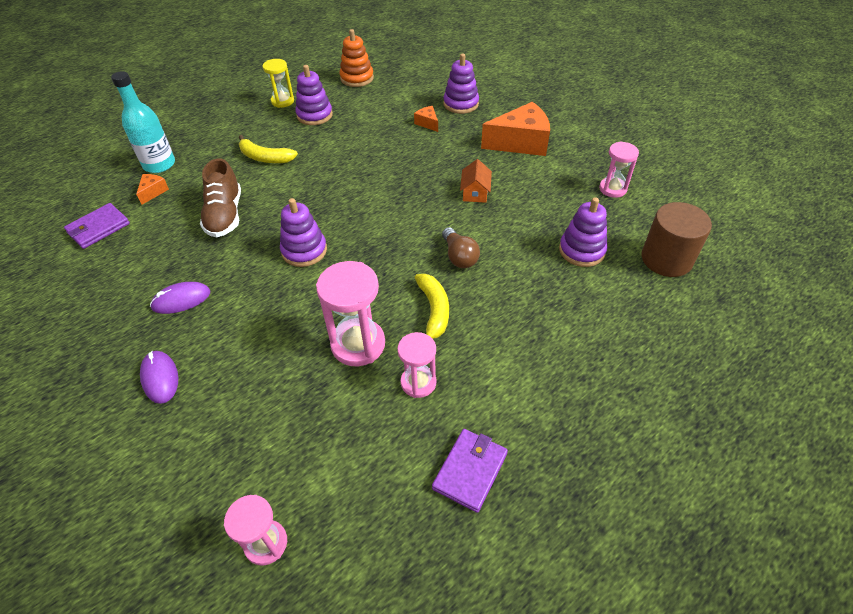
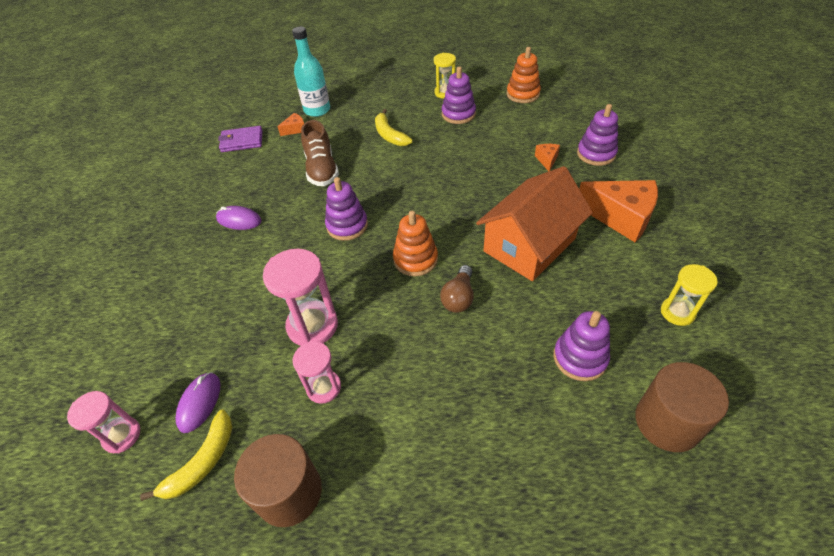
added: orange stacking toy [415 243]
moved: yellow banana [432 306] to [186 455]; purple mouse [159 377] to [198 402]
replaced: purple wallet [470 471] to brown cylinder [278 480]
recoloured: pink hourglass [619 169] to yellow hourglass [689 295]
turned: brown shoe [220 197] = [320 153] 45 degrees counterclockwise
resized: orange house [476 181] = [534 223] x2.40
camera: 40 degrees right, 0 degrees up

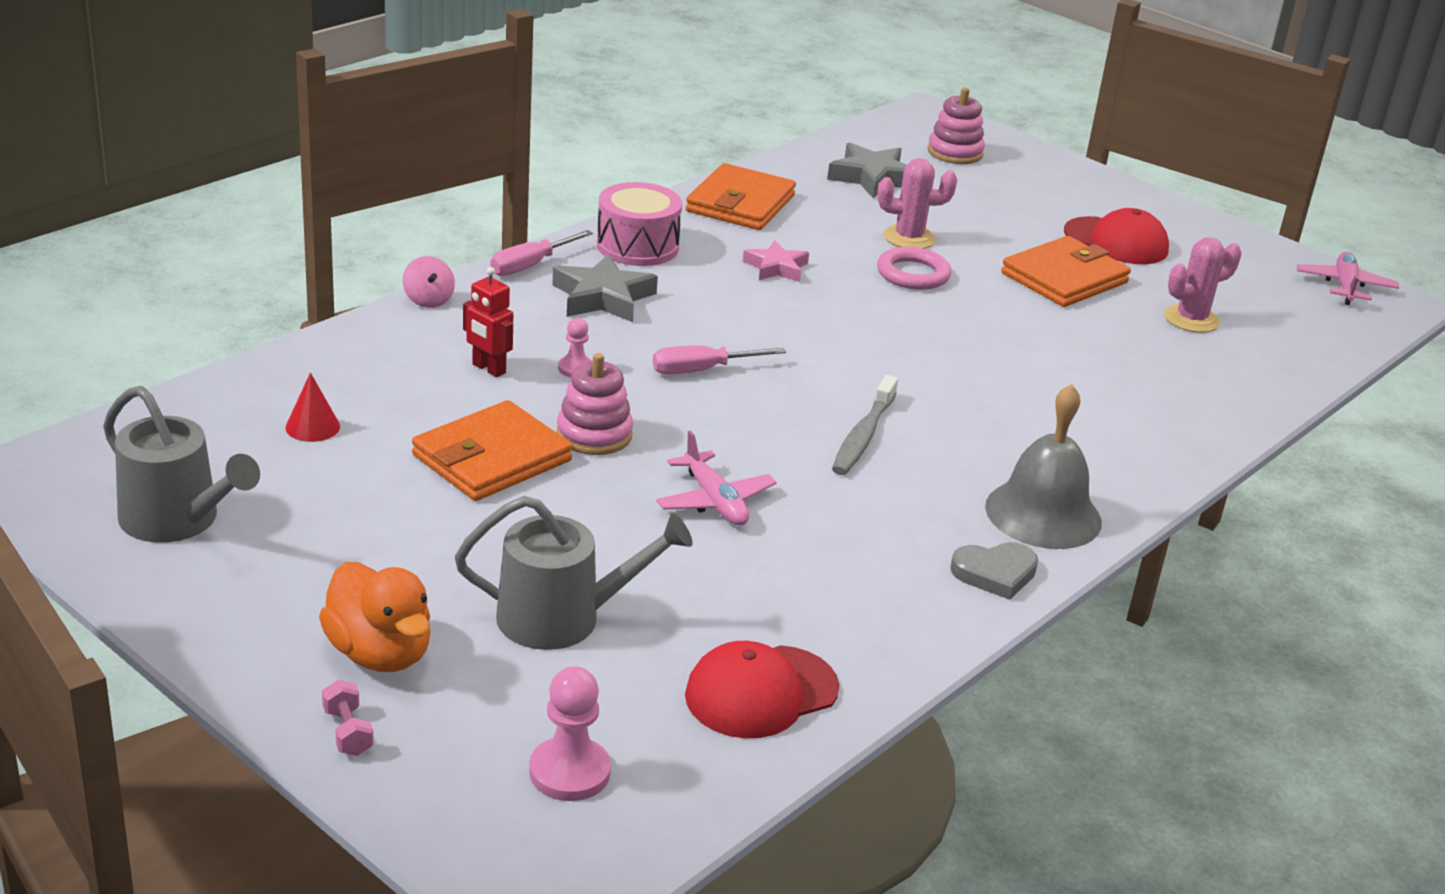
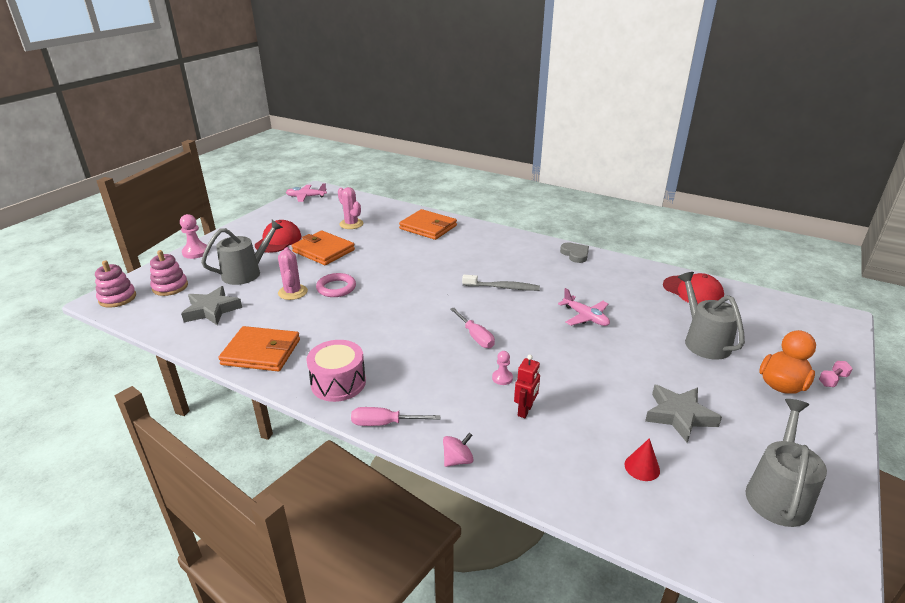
removed: pink star [776 261]; grey bell [1043 466]
added: grey watering can [242 252]
moved: grey star [605 288] to [683 414]; pink stacking toy [594 404] to [115 284]; orange wallet [492 450] to [428 224]; pink pawn [570 733] to [193 236]
turned: pink screwdriver [541 253] = [396 416] 150 degrees clockwise; pink plane [716 478] = [584 307] 90 degrees clockwise
camera: 100 degrees left, 0 degrees up

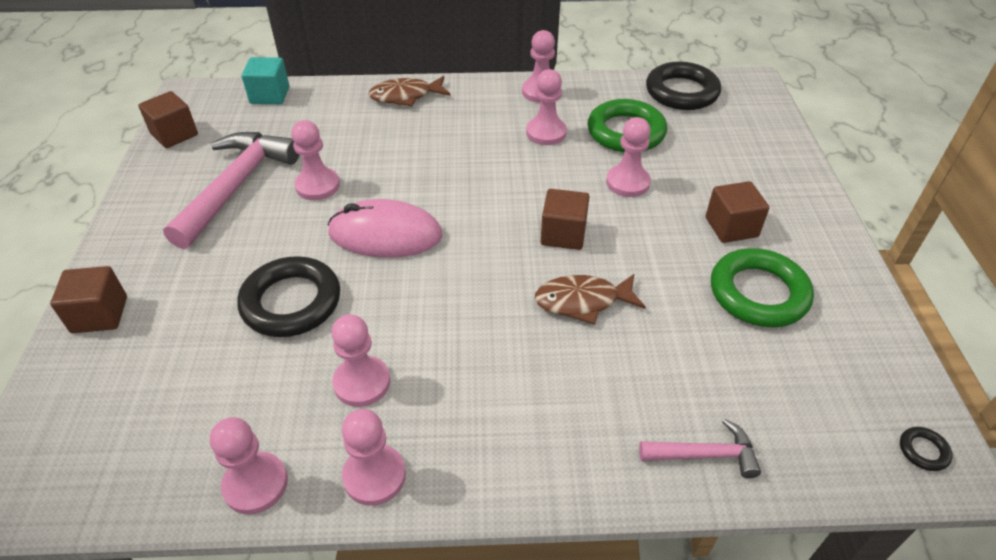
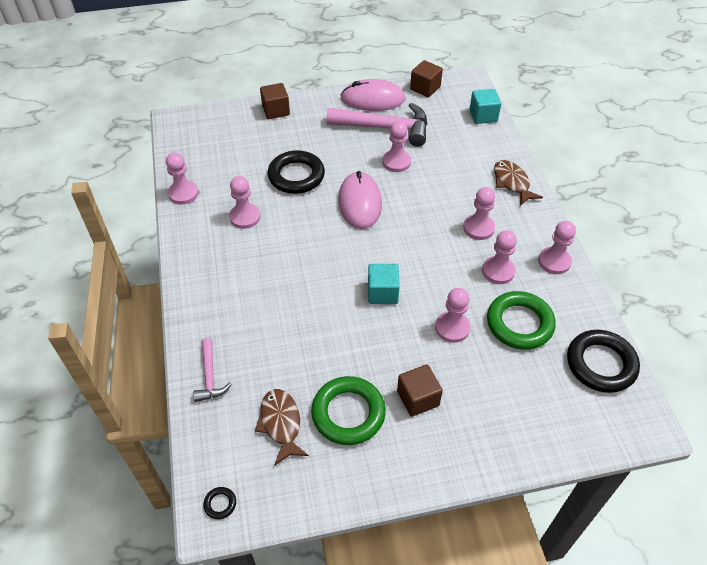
added: pink mouse [373 95]
moved: brown fish [590 299] to [282 427]; pink pawn [374 457] to [479 213]
recoloured: brown cube [565 219] to turquoise cube [384 284]
camera: 80 degrees right, 5 degrees up

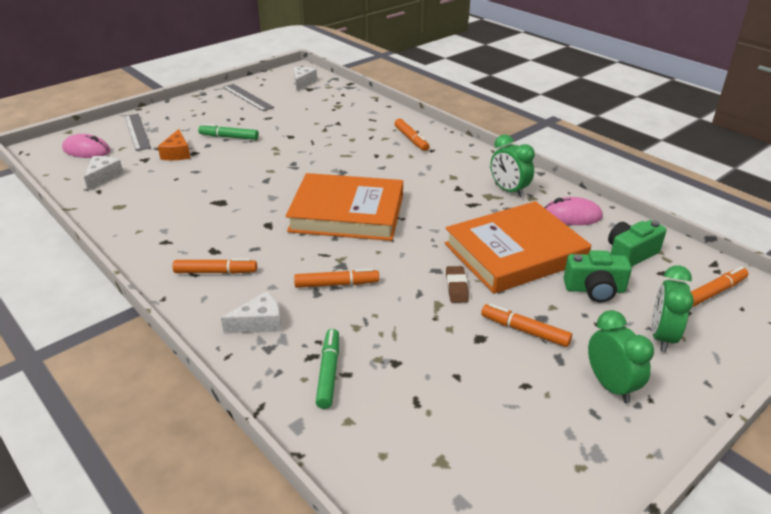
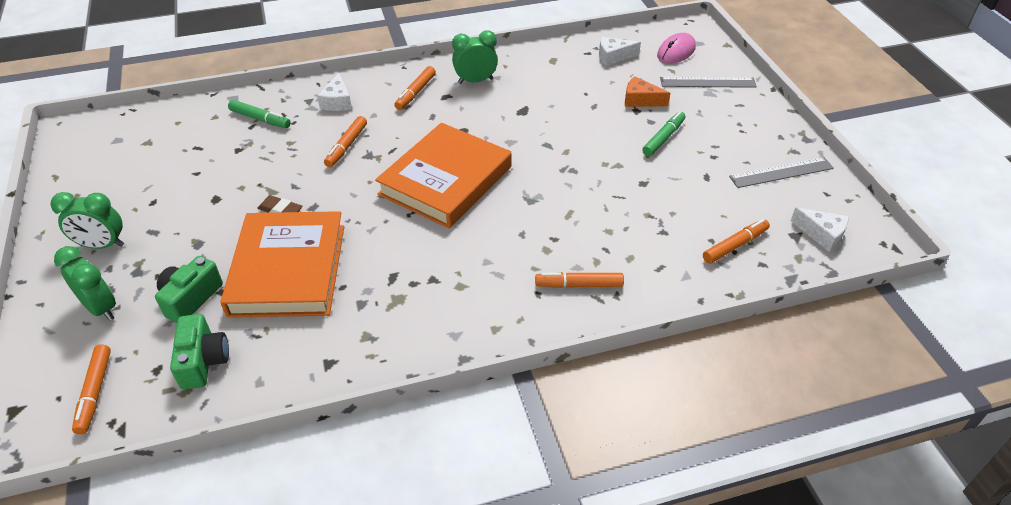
removed: pink mouse [573 211]
moved: green clock [512 166] to [475 57]; orange marker [526 325] to [736 241]
turned: white cheese [103 173] = [620 51] 135 degrees clockwise
camera: 115 degrees right, 10 degrees up

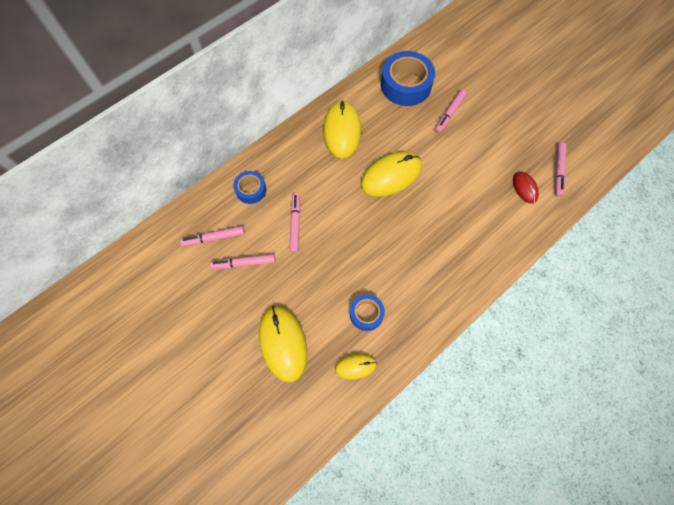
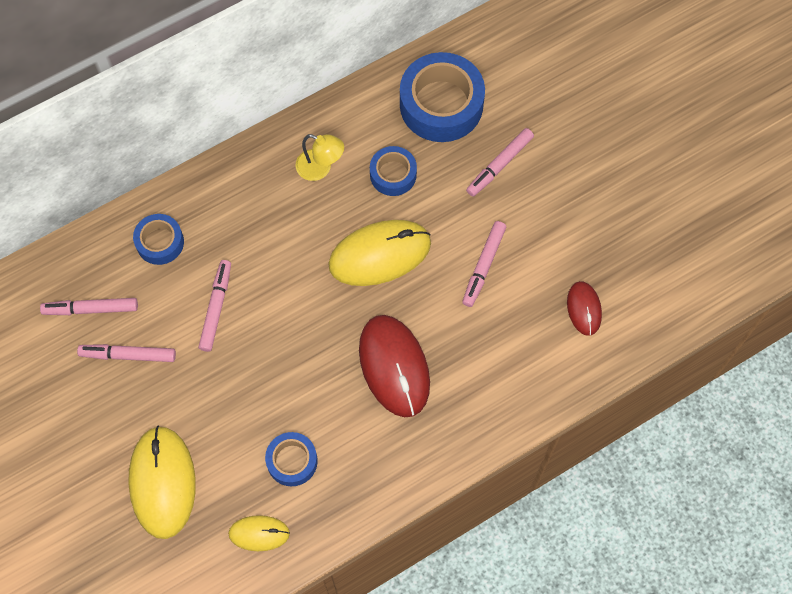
added: blue tape [393 171]; red mouse [394 366]
moved: pink marker [560 169] to [484 264]
replaced: yellow mouse [342 129] to yellow lamp [320 157]
camera: 10 degrees right, 0 degrees up

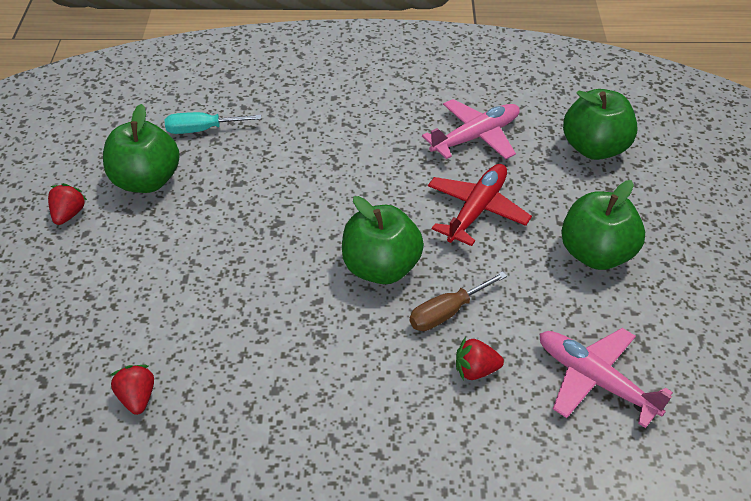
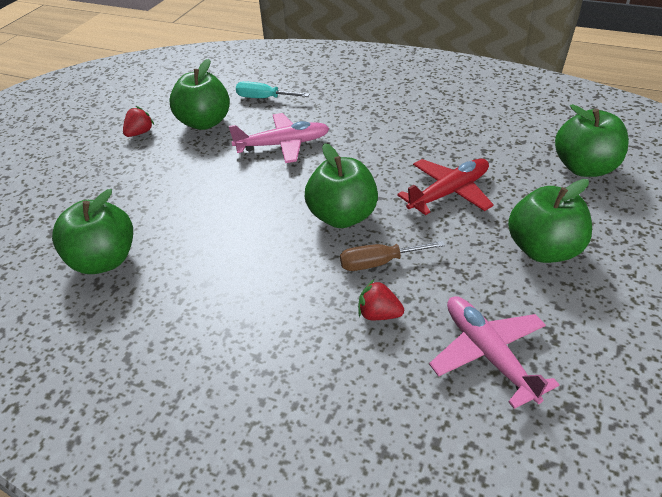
moved: pink plane [471 129] to [279 138]
replaced: red strawberry [132 390] to green apple [92 231]
camera: 25 degrees right, 5 degrees down

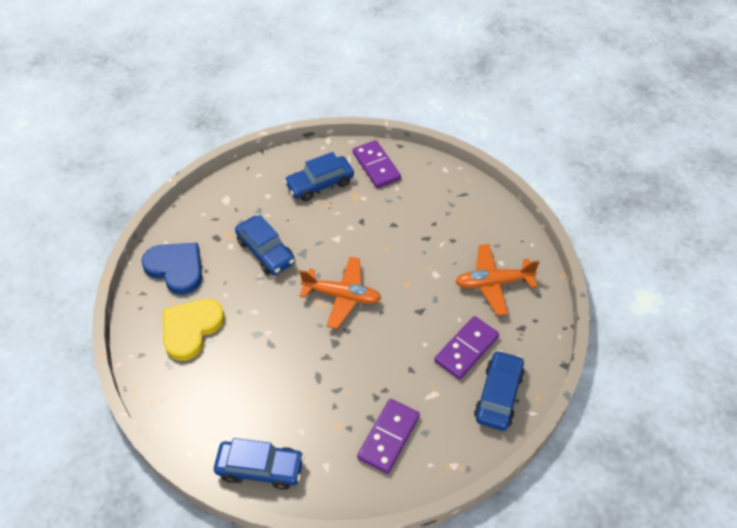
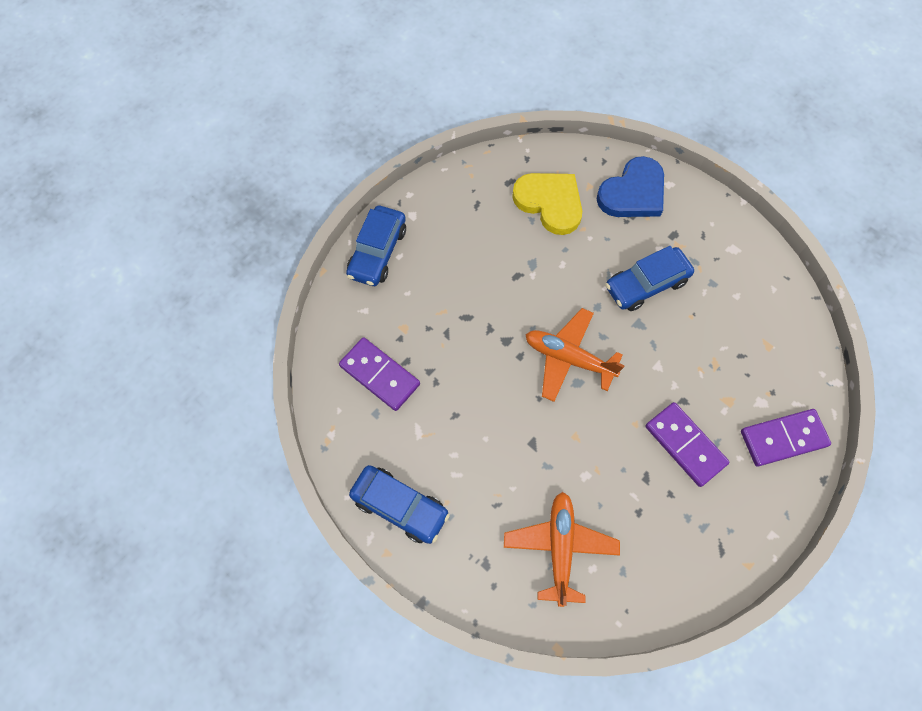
removed: blue car [319 176]
moved: purple domino [466 347] to [687 444]
turned: orange plane [340 293] = [575 355] 90 degrees clockwise
camera: 100 degrees right, 15 degrees up

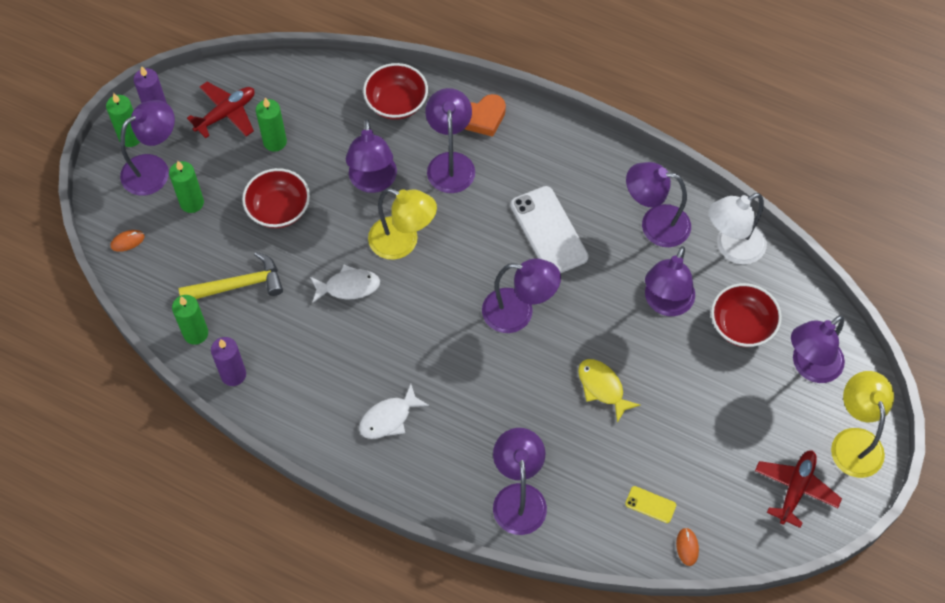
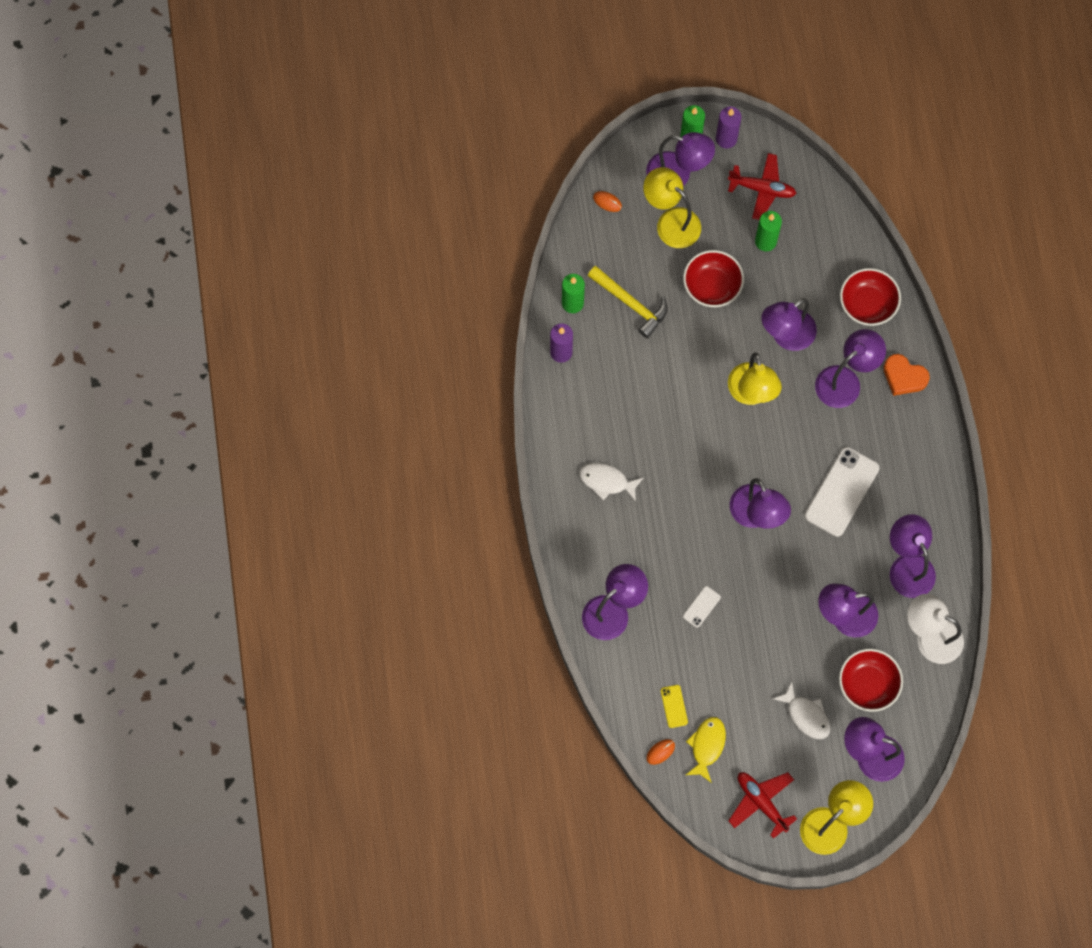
added: white phone [702 607]
moved: white fish [345 283] to [802 710]; yellow fish [609 391] to [706 750]
replaced: green candle [186 187] to yellow lamp [672 207]
turned: red plane [798 489] = [762 805] 120 degrees counterclockwise
camera: 55 degrees right, 10 degrees up

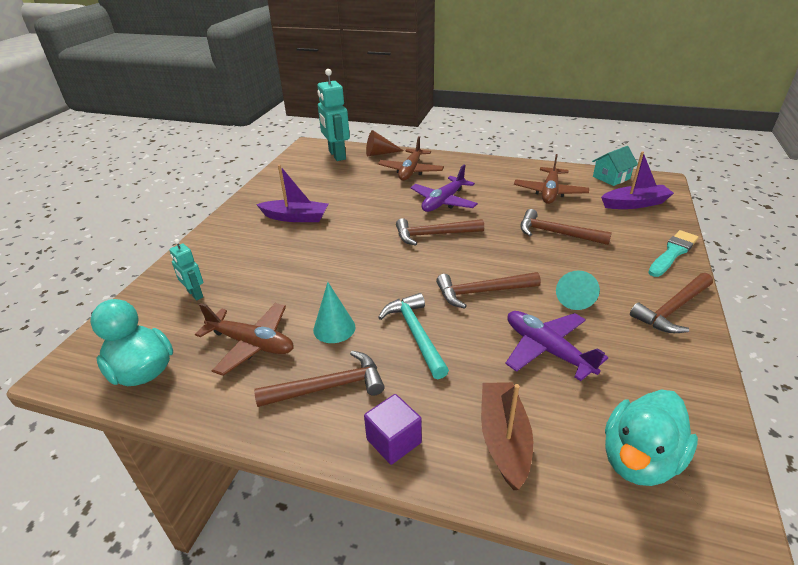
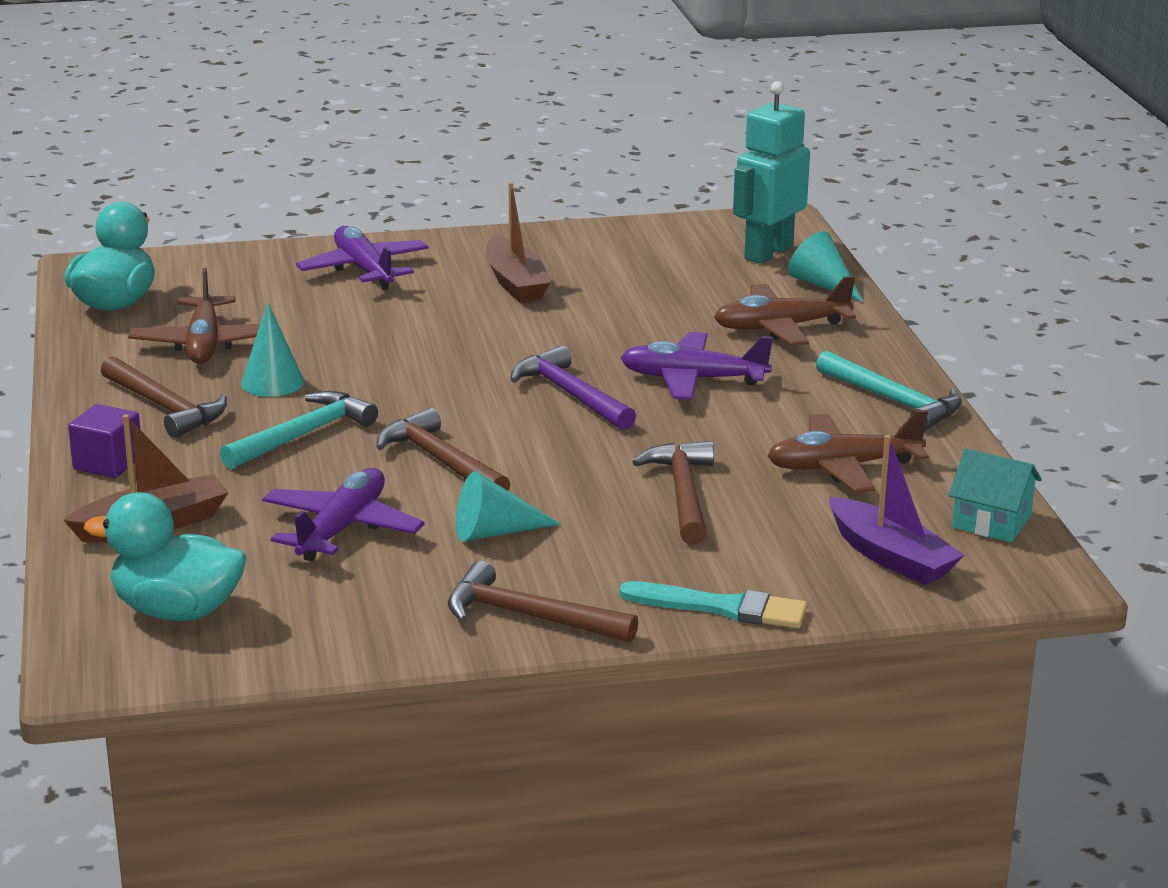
removed: turquoise robot [186 269]
added: purple plane [362 258]; turquoise hammer [889 390]
recoloured: brown cone [385 143] to turquoise cone [825 266]; purple boat [292 193] to brown boat [518 242]; brown hammer [440 232] to purple hammer [573 387]
camera: 60 degrees right, 10 degrees down

